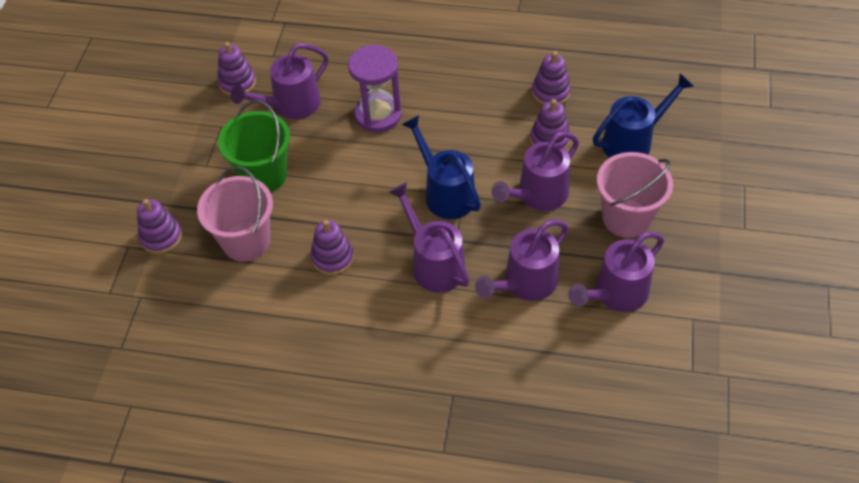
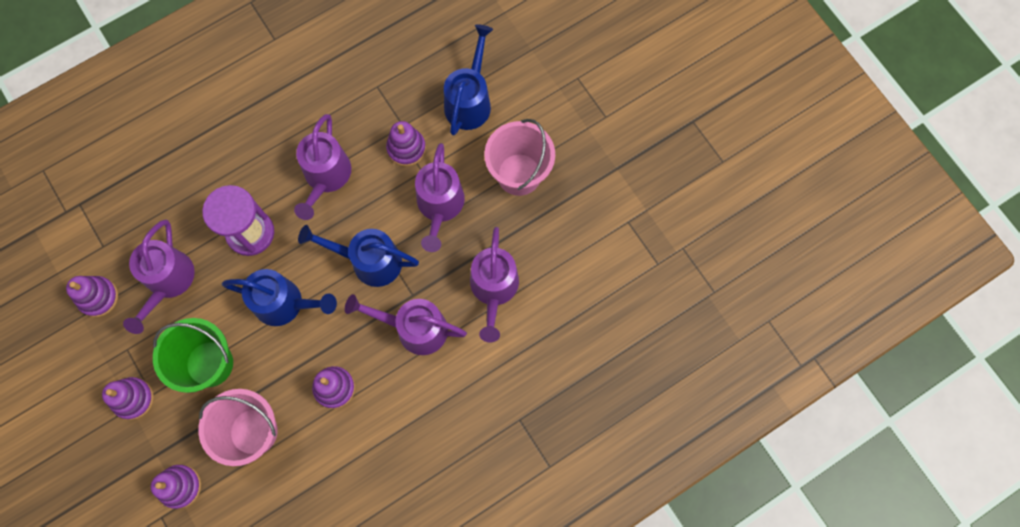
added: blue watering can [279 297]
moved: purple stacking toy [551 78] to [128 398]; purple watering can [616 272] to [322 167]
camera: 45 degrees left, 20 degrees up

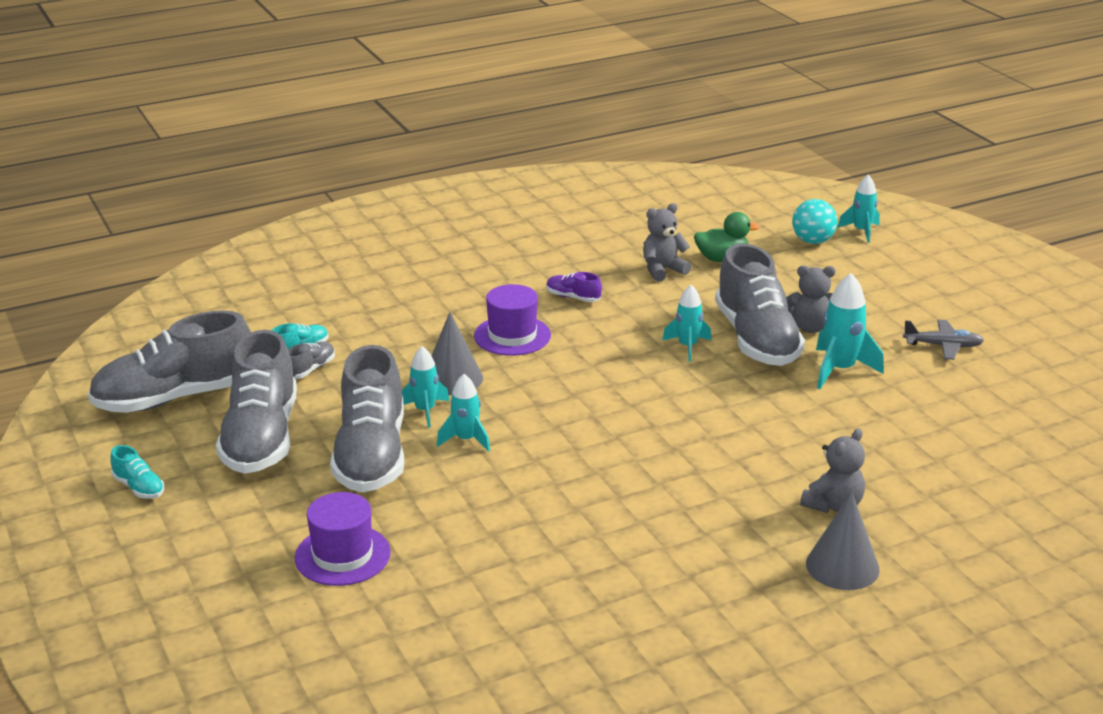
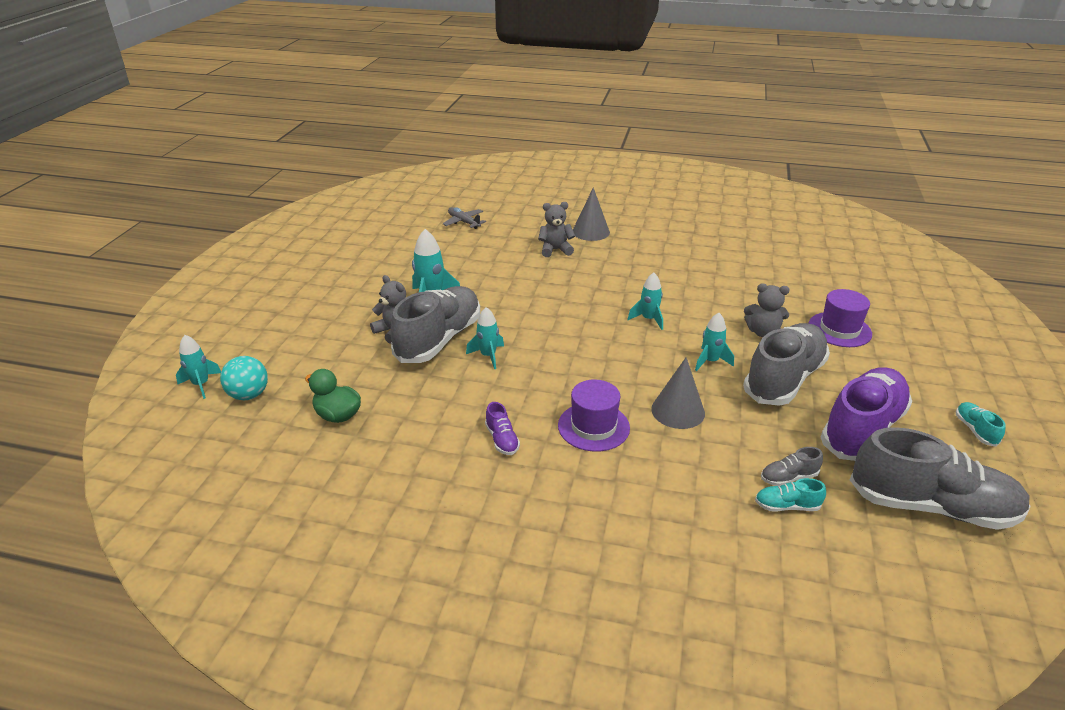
moved: grey teddy bear [667 242] to [767 310]; grey plane [943 340] to [464 218]; turquoise rocket [425 387] to [645 301]
recoloured: grey shoe [256 402] to purple shoe [866 414]
camera: 140 degrees left, 5 degrees up

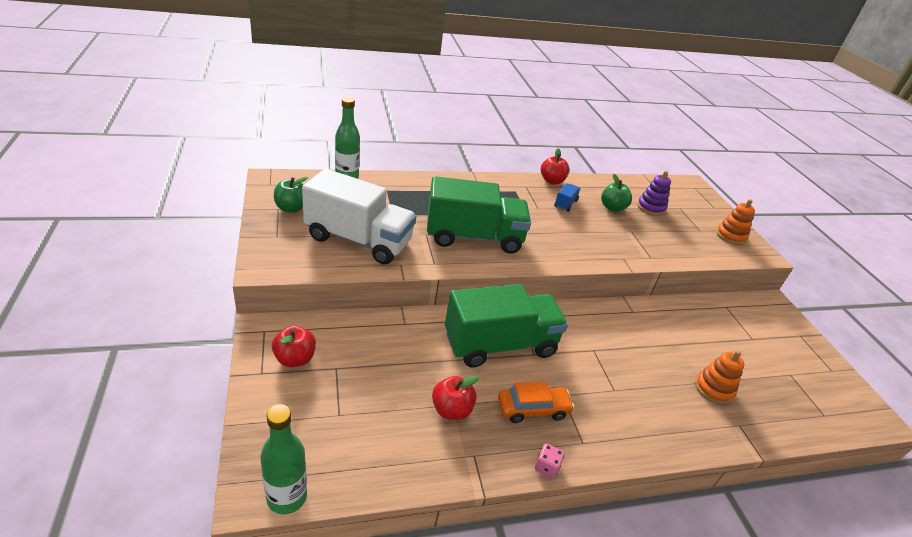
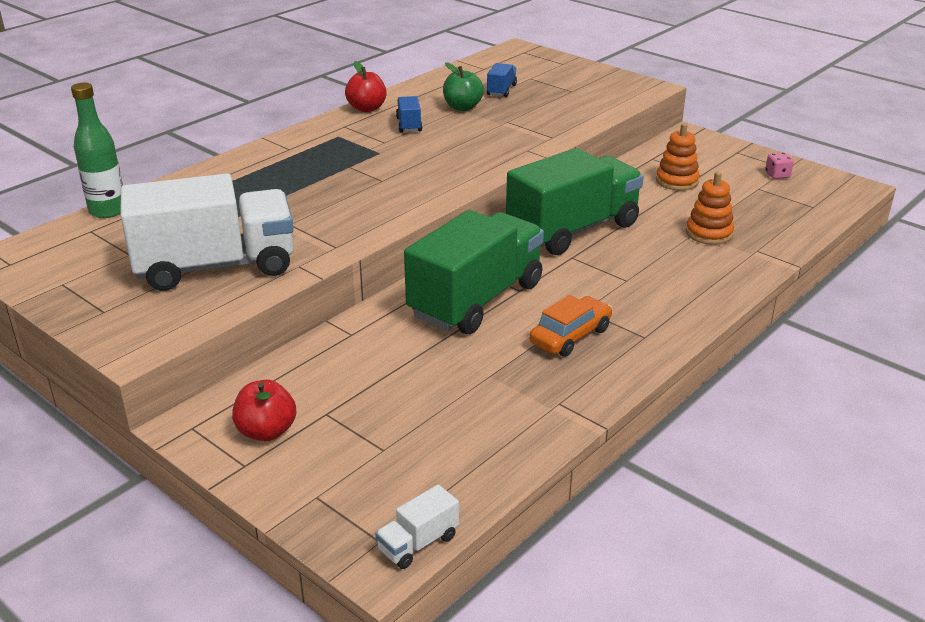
removed: green apple [291 195]; red apple [455 398]
moved: green truck [479 215] to [575 201]; orange stacking toy [735 222] to [678 157]; pink dice [549 461] to [779 165]
replaced: purple stacking toy [654 193] to blue truck [502 80]; green bottle [283 459] to white truck [417 526]
camera: 30 degrees left, 5 degrees down

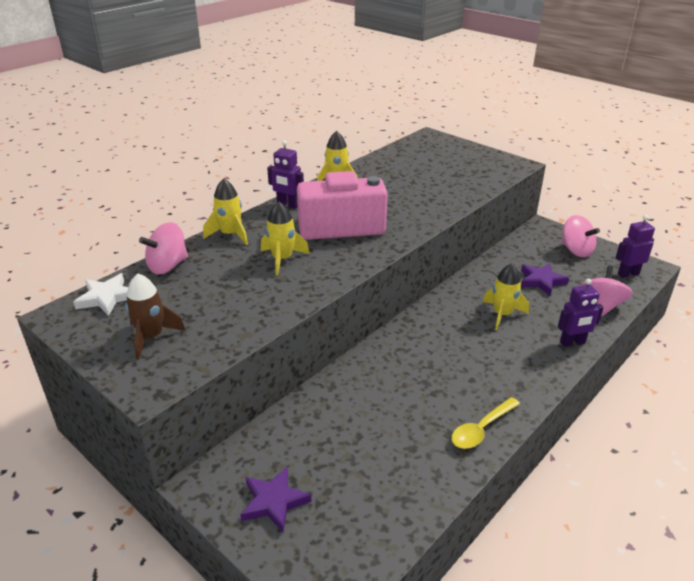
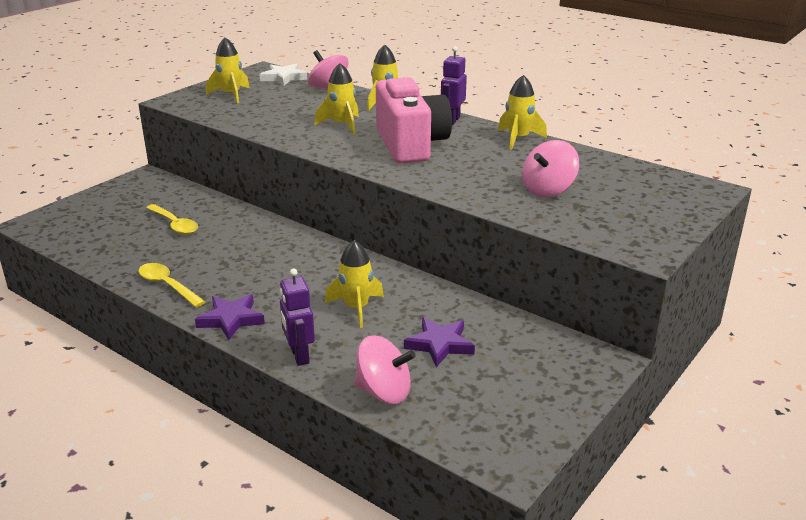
removed: purple robot [635 246]
added: yellow spoon [172 219]
moved: pink spinning top [580 236] to [550 168]; purple star [275 499] to [230 317]
recoloured: brown rocket [155 316] to yellow rocket [228 70]
camera: 85 degrees right, 5 degrees down

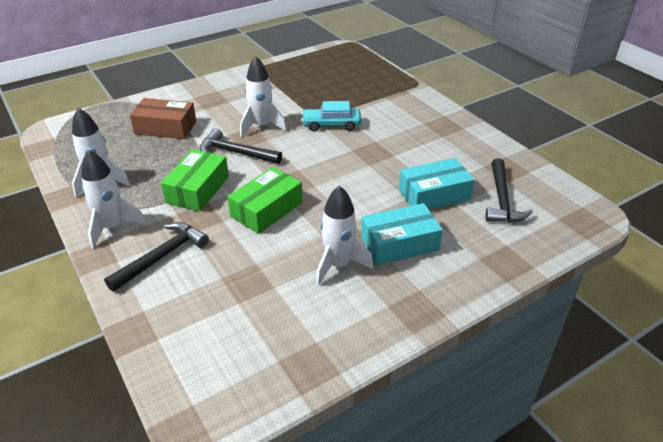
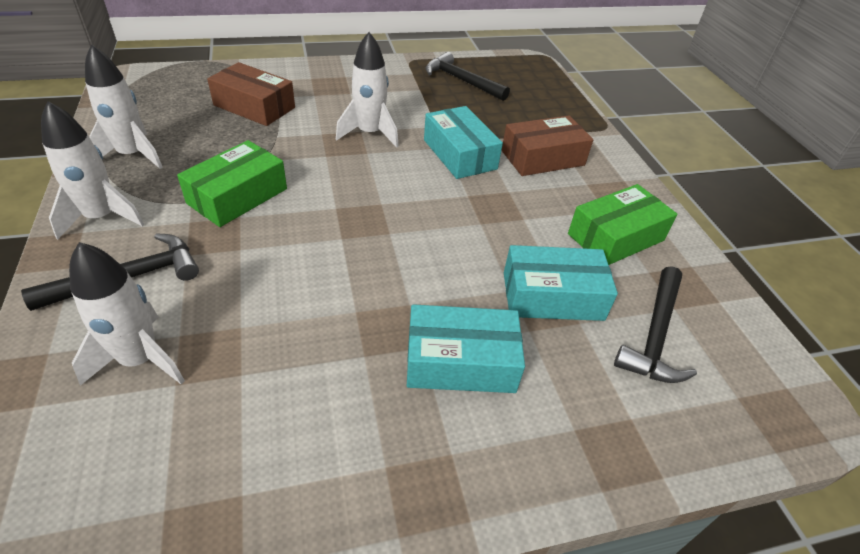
added: brown box [547 145]
moved: black hammer [240 146] to [468 76]; green box [265 200] to [622 224]; white rocket [344 235] to [127 314]
replaced: turquoise car [331 116] to turquoise box [463 142]
camera: 15 degrees right, 5 degrees up

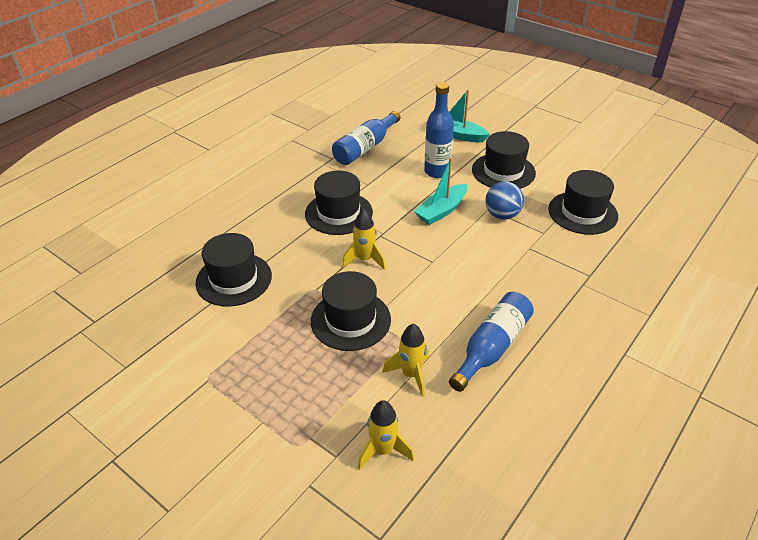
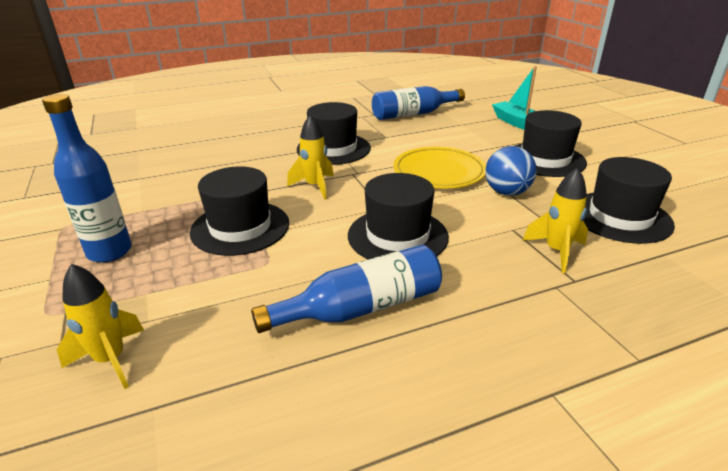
moved: blue bottle [439 130] to [87 178]; black hat [234 270] to [398 216]; yellow rocket [405 360] to [555 220]
replaced: turquoise boat [440 191] to yellow plate [439 167]
camera: 30 degrees right, 10 degrees down

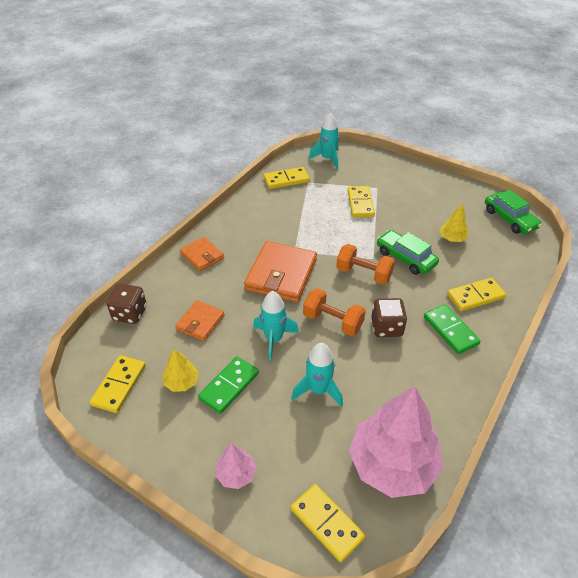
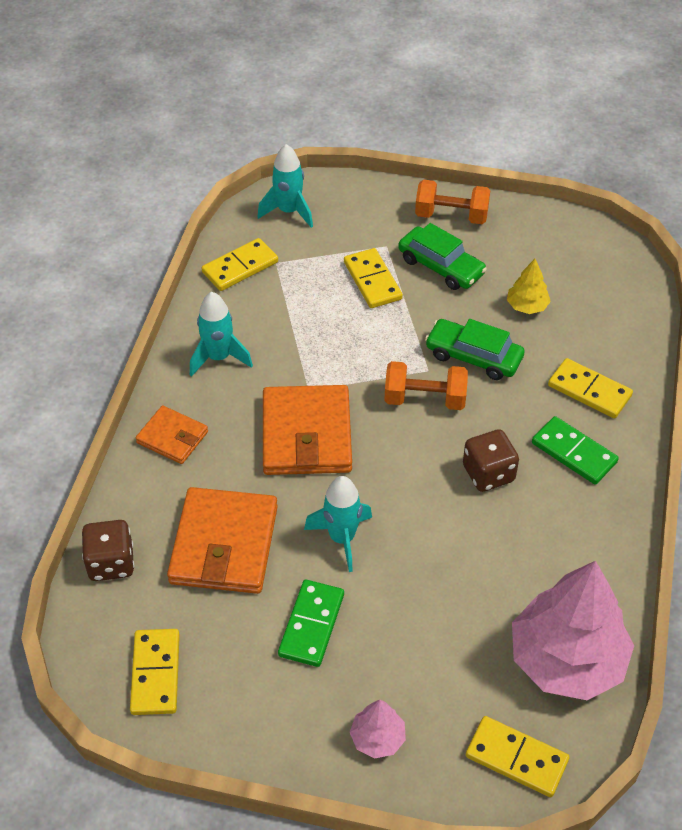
removed: yellow tree [181 370]
moved: green car [513 212] to [442 256]; orange dumbbell [334 312] to [452 202]; turquoise rocket [317 375] to [221 334]
turned: yellow domino [476 294] = [590 388] 75 degrees clockwise
resized: orange wallet [200 320] = [222 540] x1.80
camera: 20 degrees left, 5 degrees up

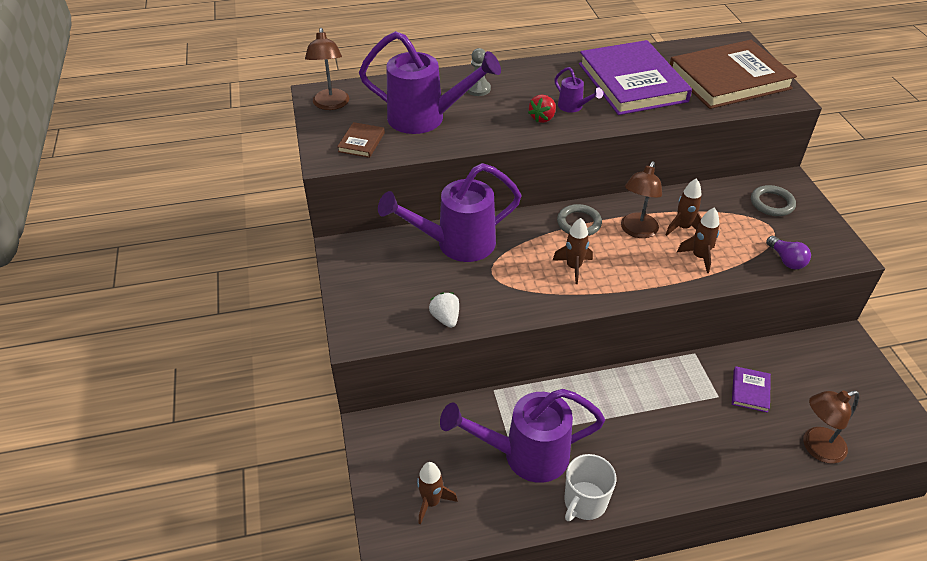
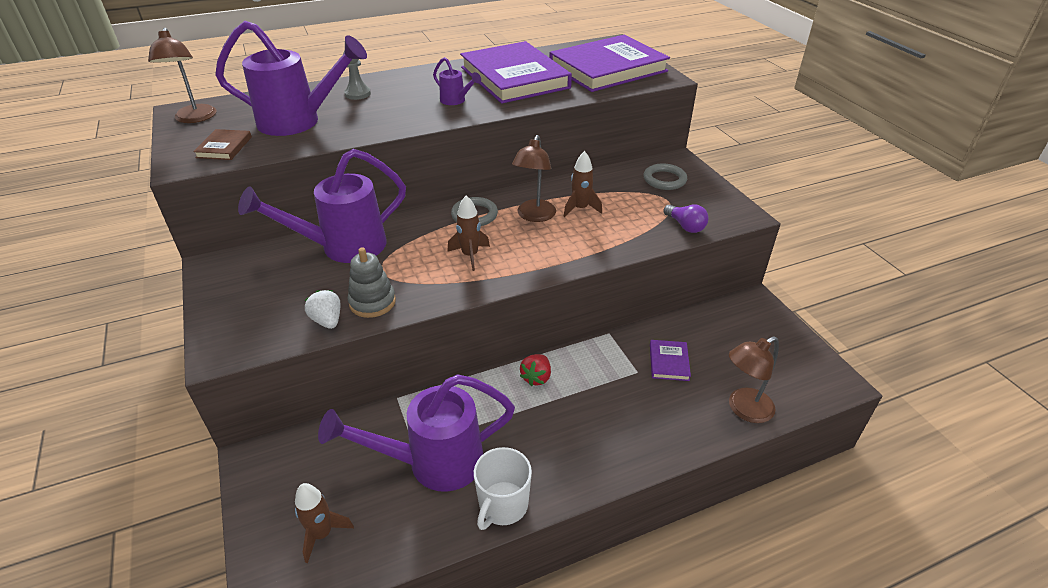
removed: brown rocket [698 240]
added: grey stacking toy [372 282]
moved: red strawberry [542 109] to [535 370]
recoloured: brown book [733 74] to purple book [609 63]
camera: 10 degrees left, 5 degrees down

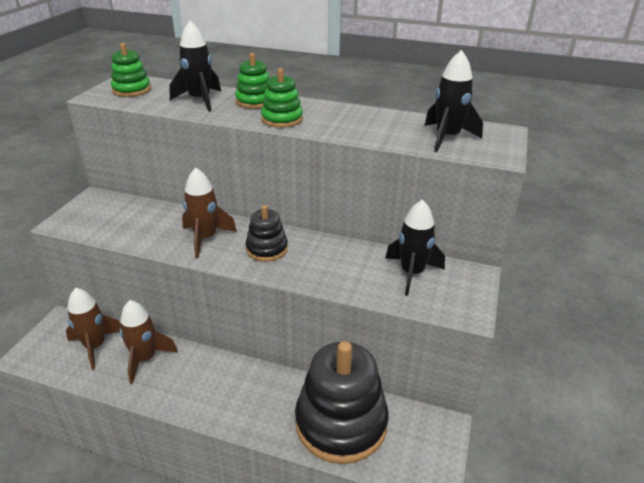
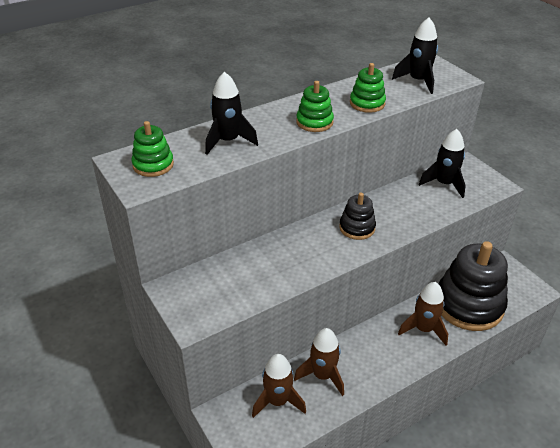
moved: green stacking toy [252 81] to [368 88]; brown rocket [209 213] to [423 314]
camera: 50 degrees left, 5 degrees up

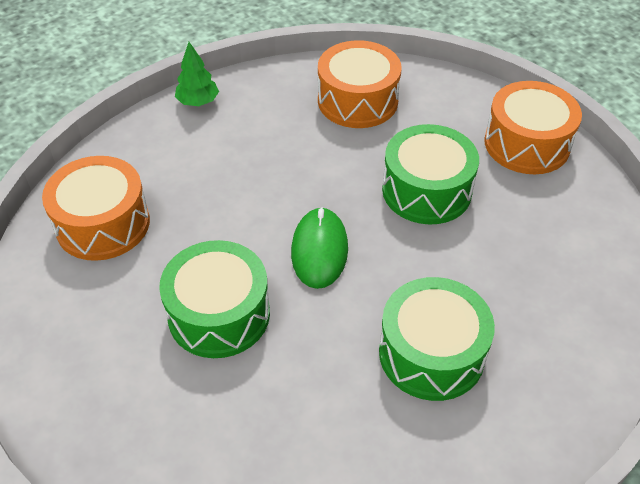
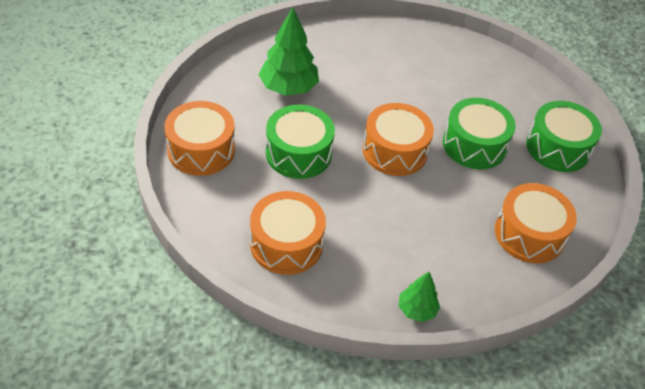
added: green tree [288 51]
moved: green drum [437 339] to [564 136]
replaced: green mouse [319 248] to orange drum [398 139]
camera: 155 degrees left, 0 degrees up

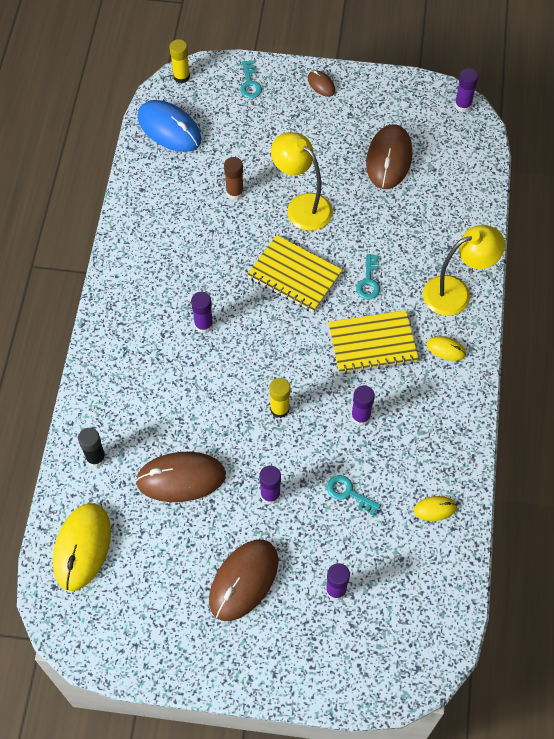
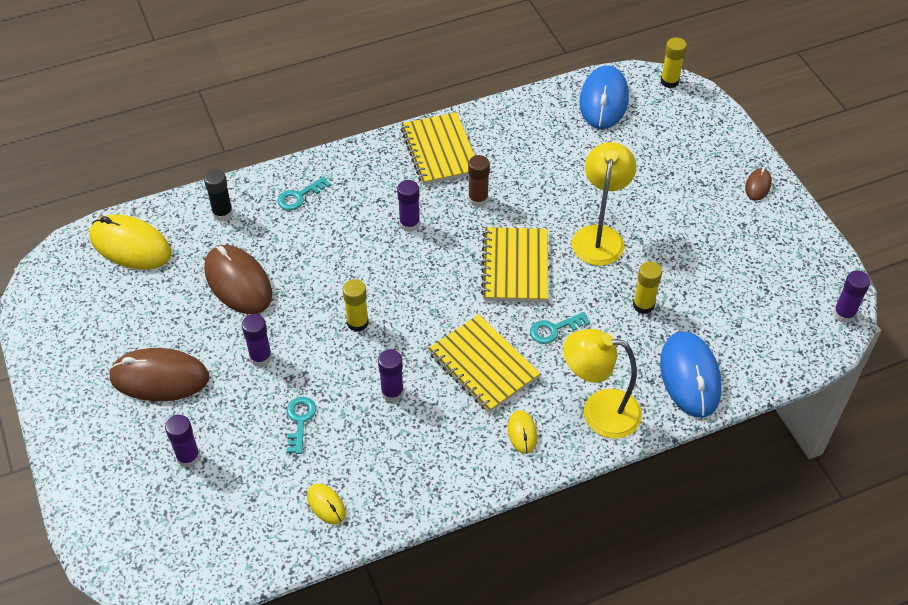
removed: brown mouse [389 156]
added: yellow notebook [438 148]; yellow glue stick [647 287]; blue mouse [691 374]
moved: turquoise key [251 79] to [304 193]; brown glue stick [234 178] to [479 181]
turned: yellow lamp [464 270] = [602 384] 150 degrees clockwise; yellow mouse [82 547] = [130 242] 45 degrees clockwise
camera: 60 degrees right, 10 degrees down

